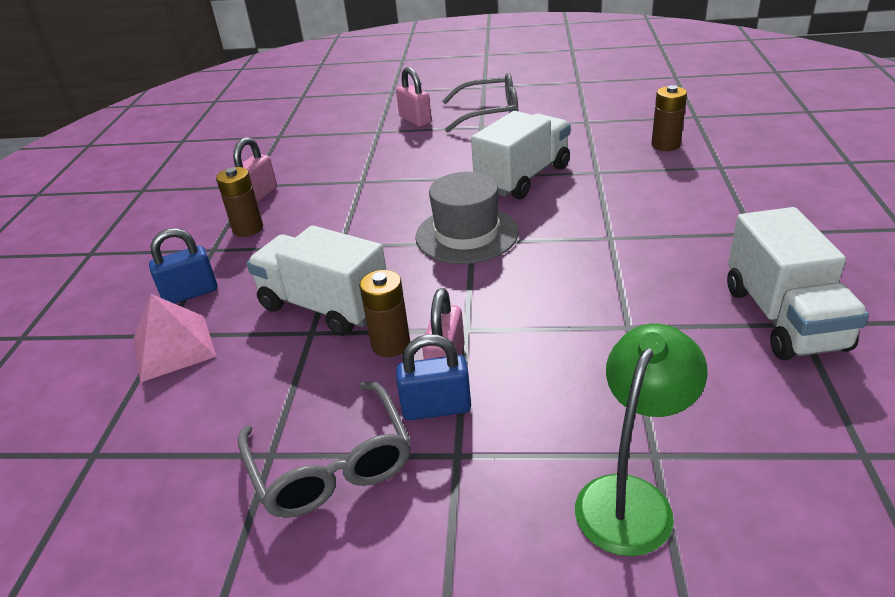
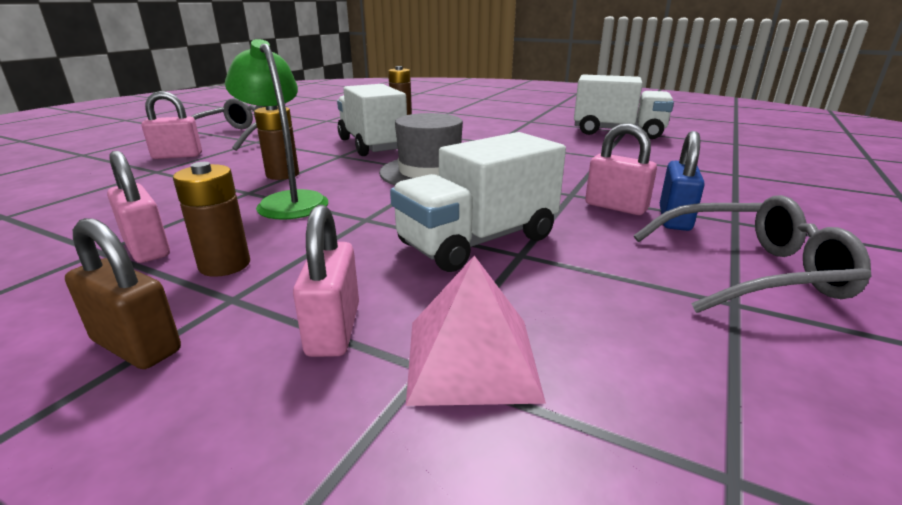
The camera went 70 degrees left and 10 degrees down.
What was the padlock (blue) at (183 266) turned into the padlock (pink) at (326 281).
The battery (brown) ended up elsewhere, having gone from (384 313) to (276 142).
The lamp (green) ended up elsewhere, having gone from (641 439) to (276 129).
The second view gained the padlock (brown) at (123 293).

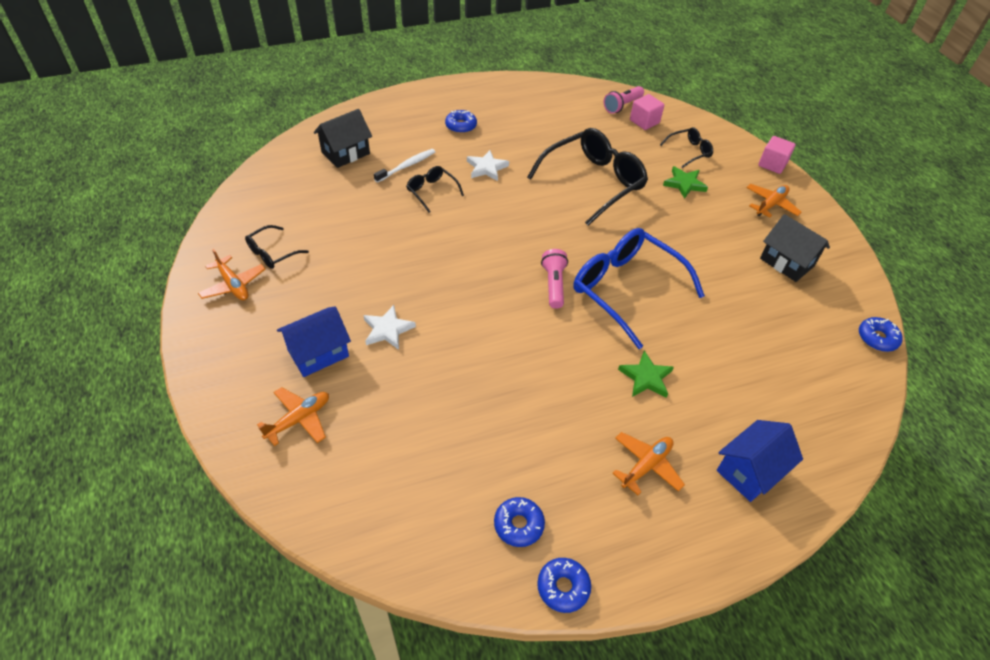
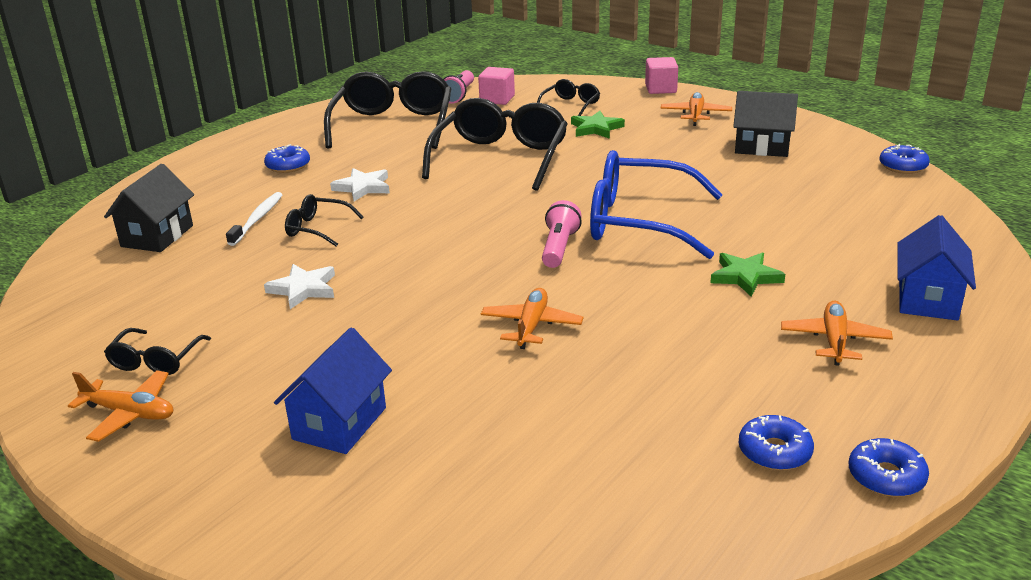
The camera went 30 degrees left and 20 degrees down.
The flashlight (pink) at (554 279) ended up facing another way, 45 degrees clockwise from before.
The star (white) ended up elsewhere, having gone from (389 327) to (299 286).
The plane (orange) ended up elsewhere, having gone from (293 416) to (532 318).
The second view gained the glasses (black) at (387 110).

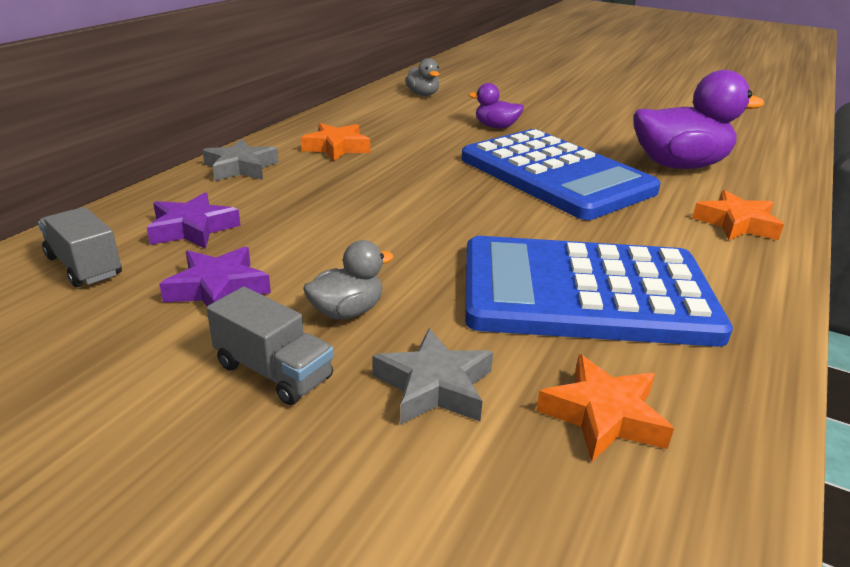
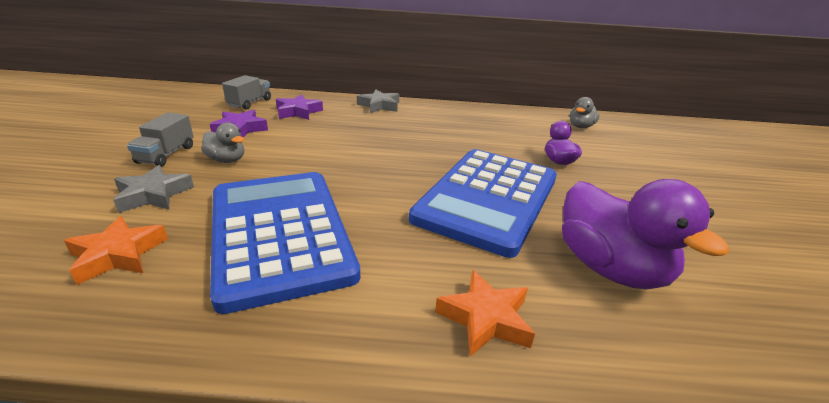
The camera went 65 degrees right and 0 degrees up.
The second view lost the star (orange) at (335 142).

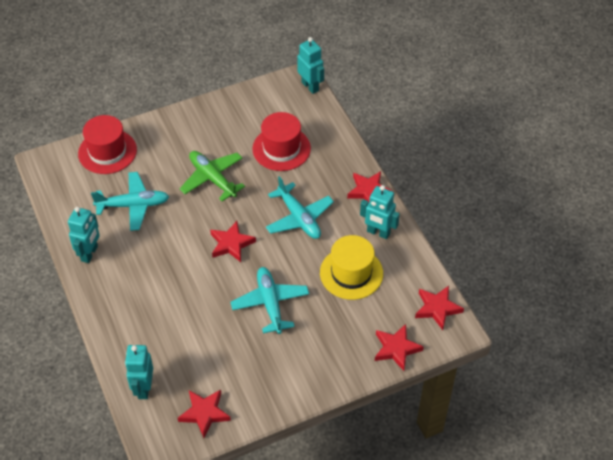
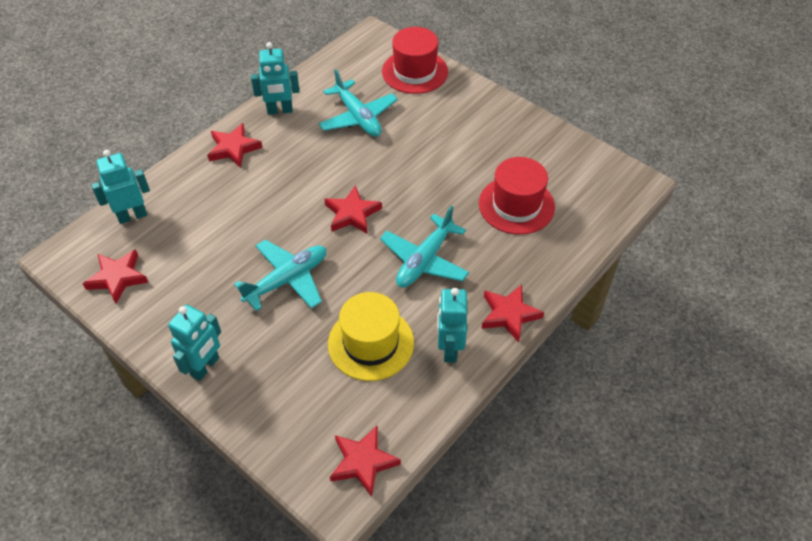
The camera went 65 degrees right and 0 degrees up.
The robot (turquoise) ended up elsewhere, having gone from (310 65) to (194 343).
The second view lost the plane (green) at (212 176).
The star (red) ended up elsewhere, having gone from (399 347) to (234 145).

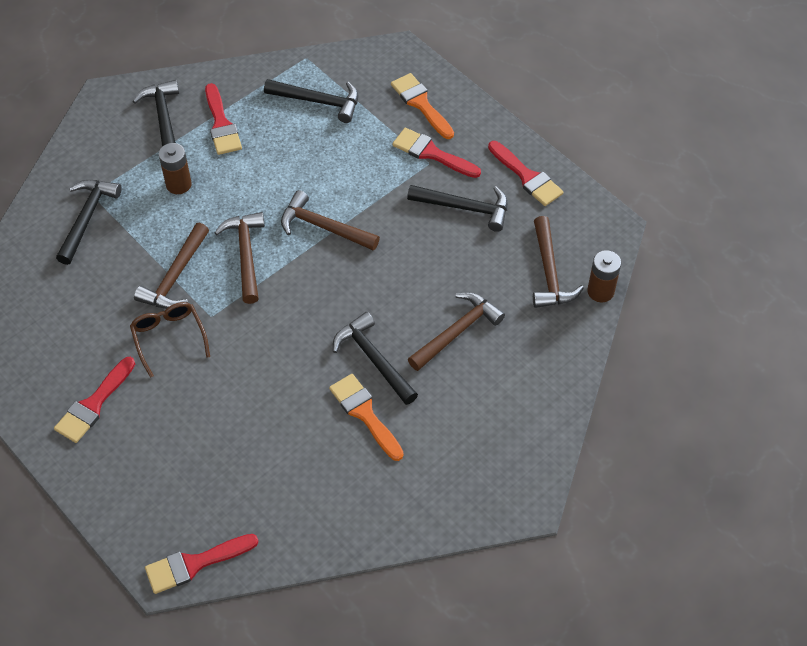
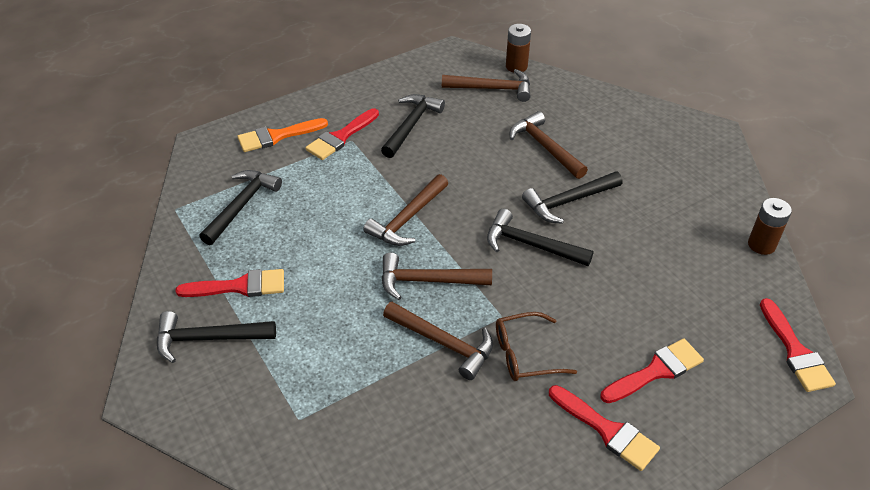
The camera went 80 degrees left and 10 degrees down.
The brush (red) ended up elsewhere, having gone from (525 173) to (652 371).
The battery (brown) ended up elsewhere, having gone from (175 168) to (770 226).
The hammer (black) ended up elsewhere, having gone from (88 222) to (540 237).
The second view lost the brush (orange) at (366 417).

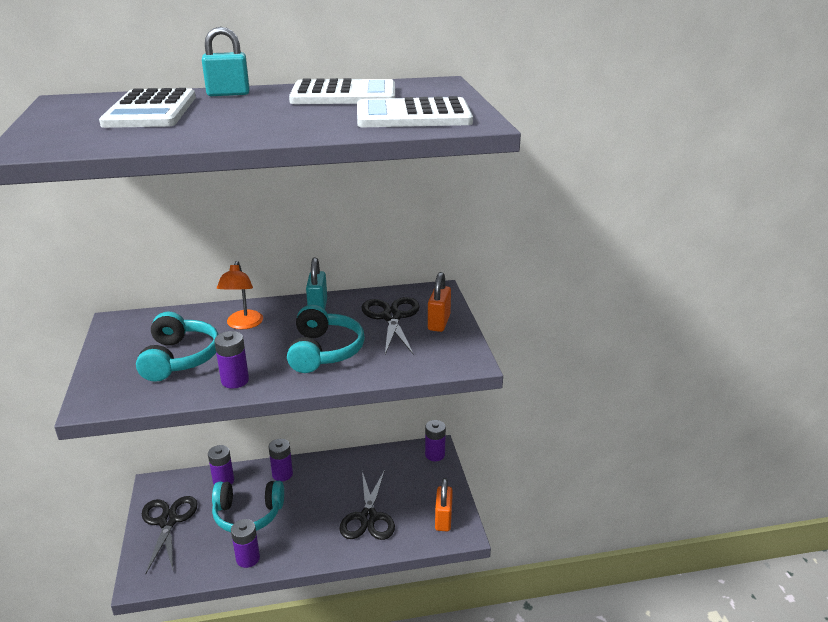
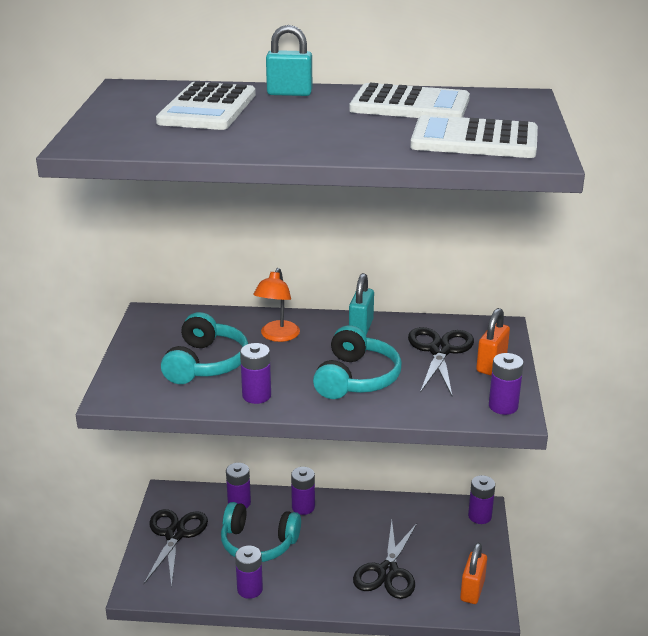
The camera went 15 degrees right and 0 degrees up.
The second view gained the battery (purple) at (506 384).

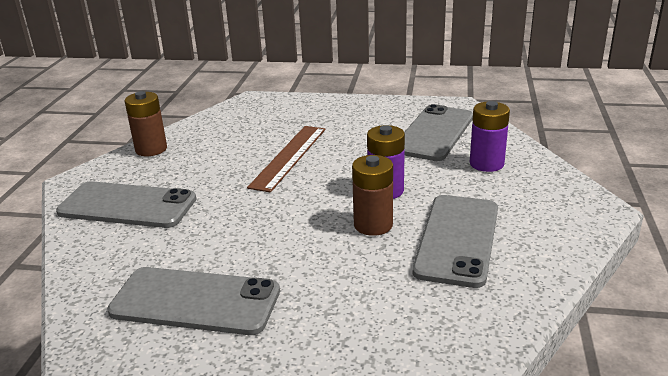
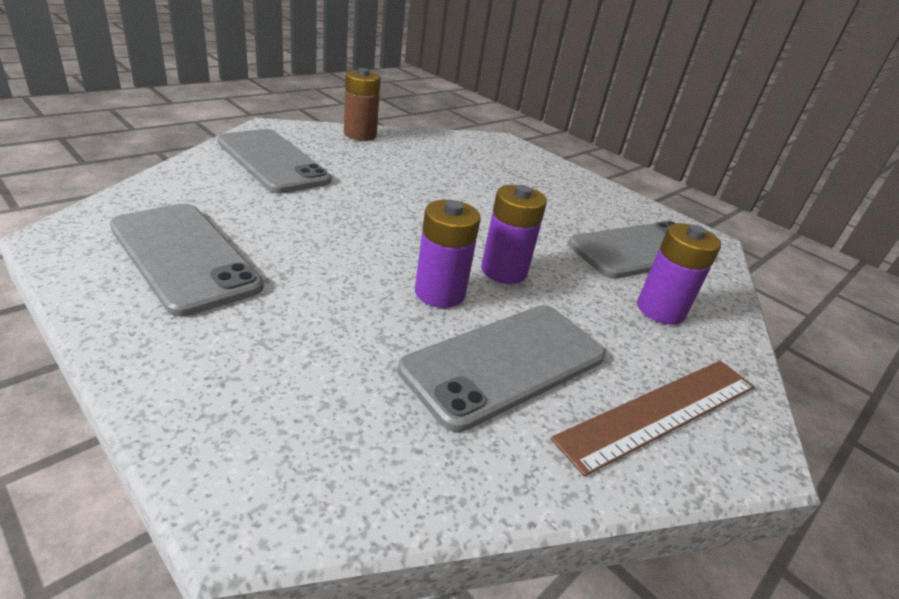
The camera went 30 degrees right and 5 degrees up.
The ruler (brown) ended up elsewhere, having gone from (286 159) to (653 419).
What was the battery (brown) at (372 195) turned into the battery (purple) at (448 254).

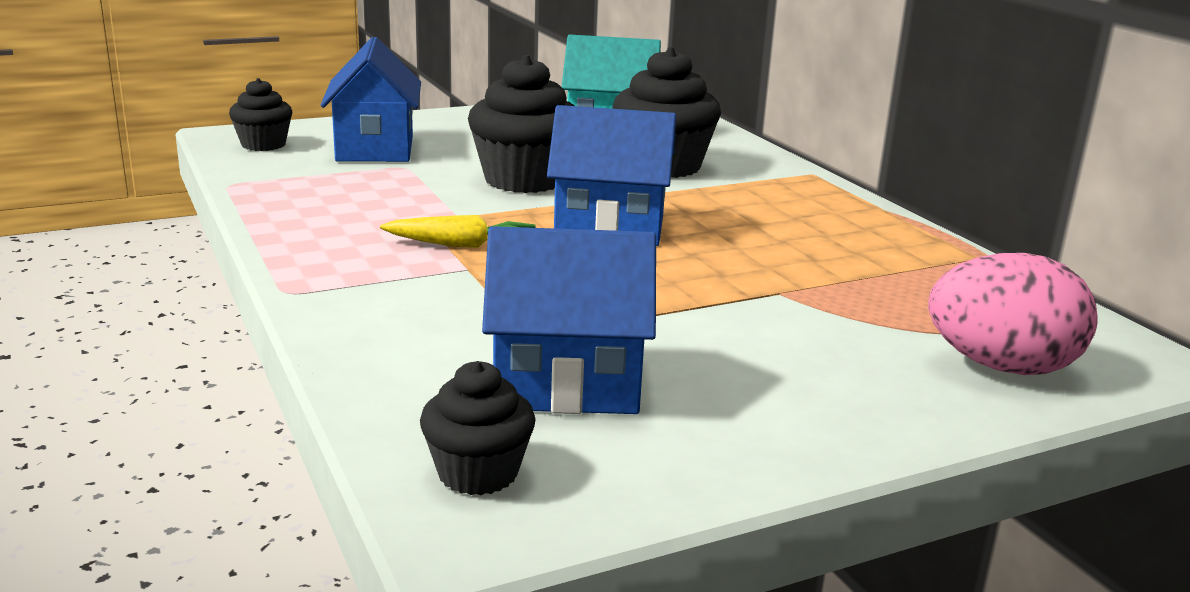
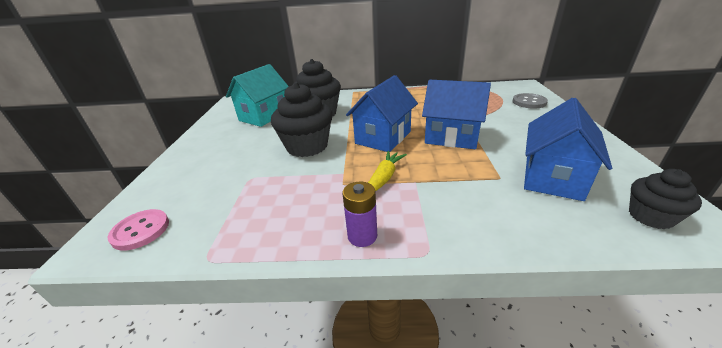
The camera went 60 degrees left and 10 degrees up.
The house (blue) ended up elsewhere, having gone from (370 99) to (456 114).
Where the cupcake (black) stood at (260 114), the button (pink) came to stand at (138 229).
Where the egg (pink) stood at (1013 314), the button (grey) came to stand at (530 101).
The second view gained the battery (purple) at (359 214).

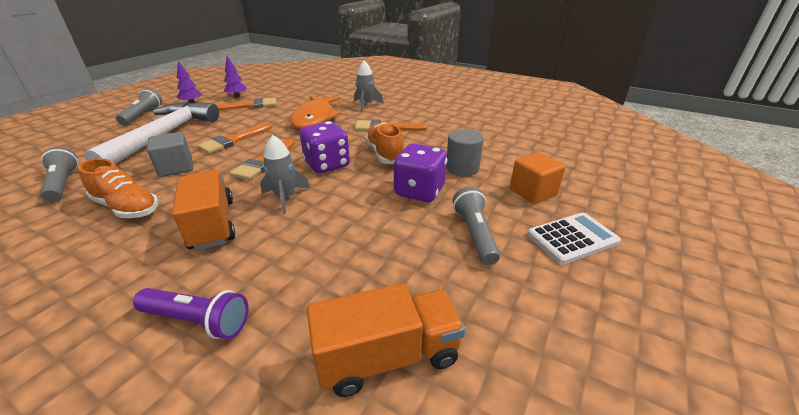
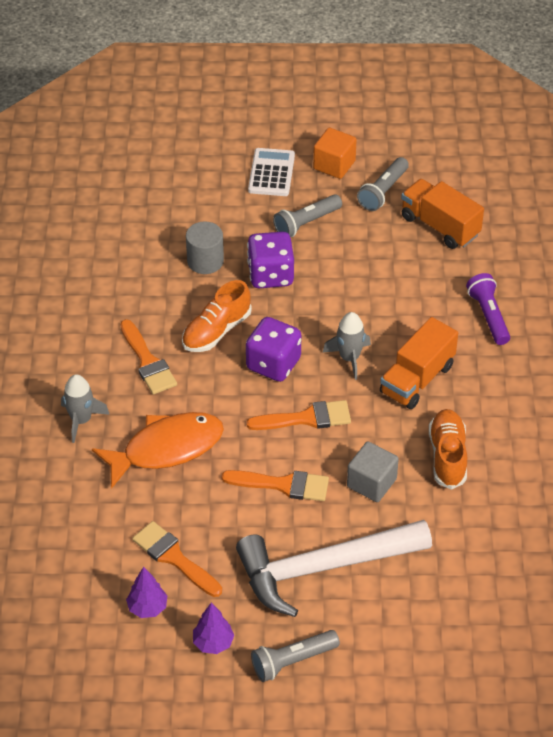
The camera went 120 degrees left and 15 degrees up.
The flashlight (grey) ended up elsewhere, having gone from (59 174) to (383 184).
The cube (orange) ended up elsewhere, having gone from (538 178) to (335 153).
The calculator (white) at (574 238) ended up facing another way, 60 degrees clockwise from before.

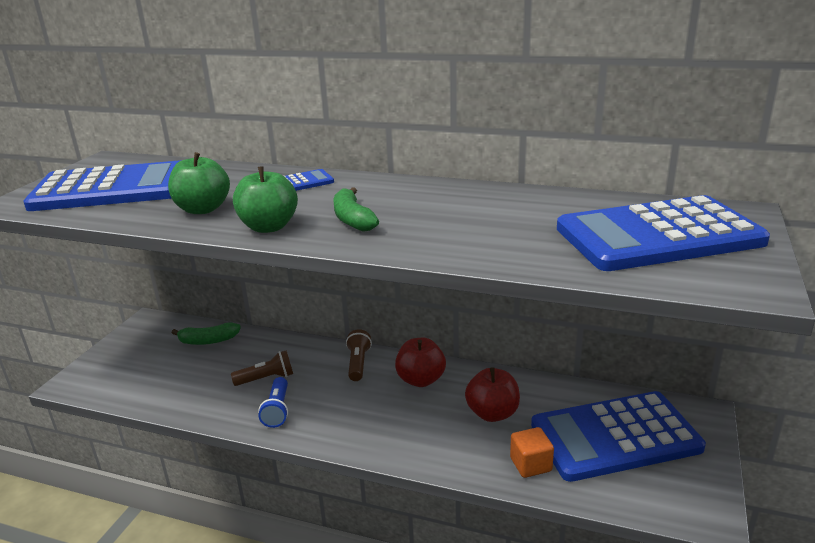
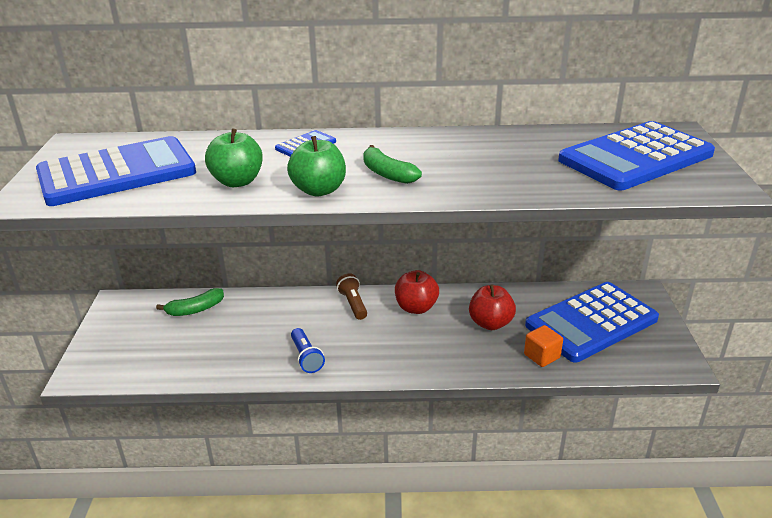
The camera went 20 degrees left and 5 degrees up.
The second view lost the flashlight (brown) at (262 368).

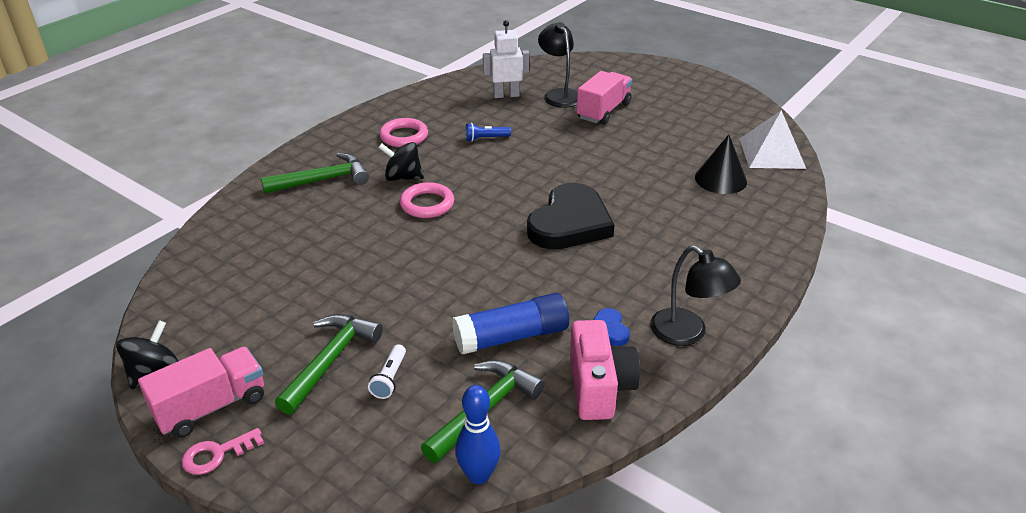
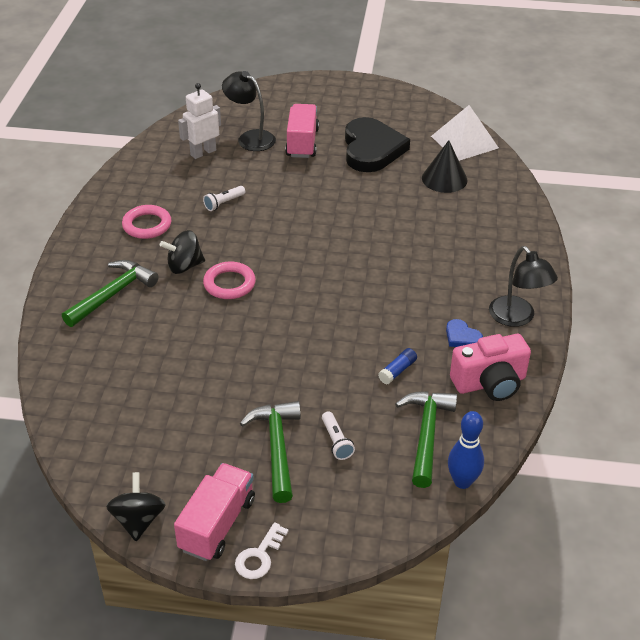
The camera went 30 degrees left and 5 degrees up.
What was the flashlight (blue) at (488 132) turned into the flashlight (white) at (224 198).
The heart (black) ended up elsewhere, having gone from (570 216) to (377 144).
The lamp (black) at (695 296) ended up facing another way, 45 degrees clockwise from before.
The size of the glue stick (blue) at (510 324) changed by a factor of 0.47.
The camera (pink) at (605 370) ended up facing another way, 105 degrees clockwise from before.
What was the key (pink) at (222 451) turned into the key (white) at (262 550).

